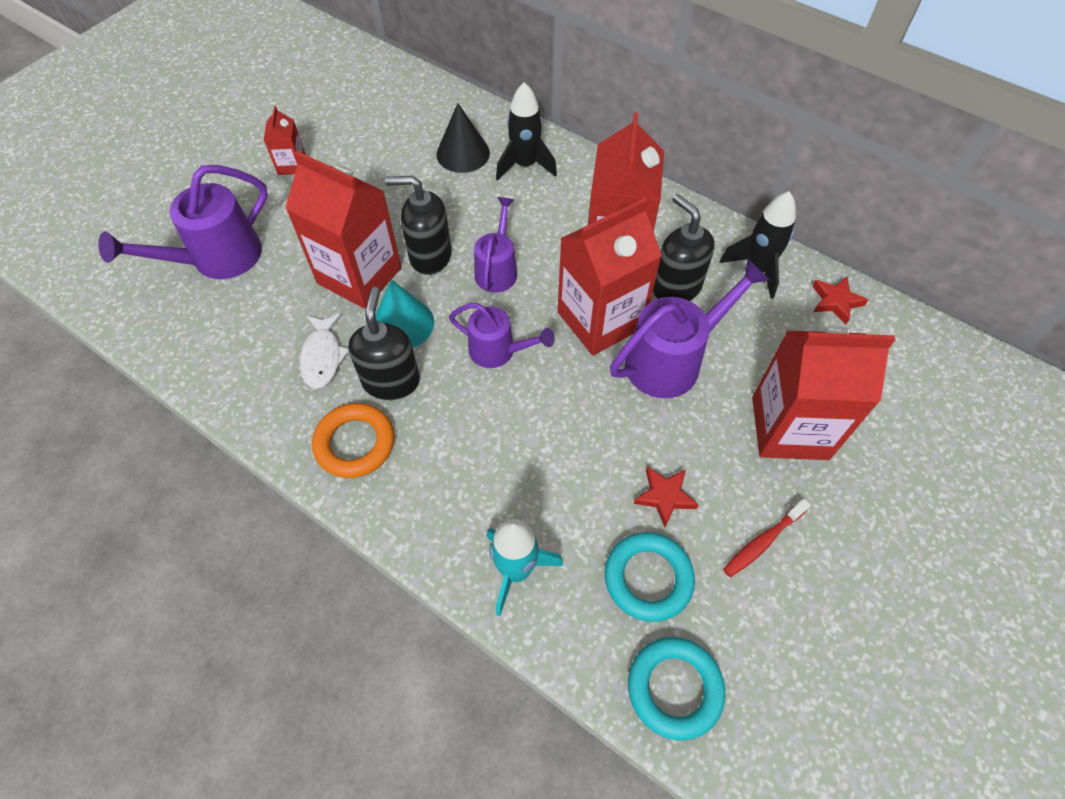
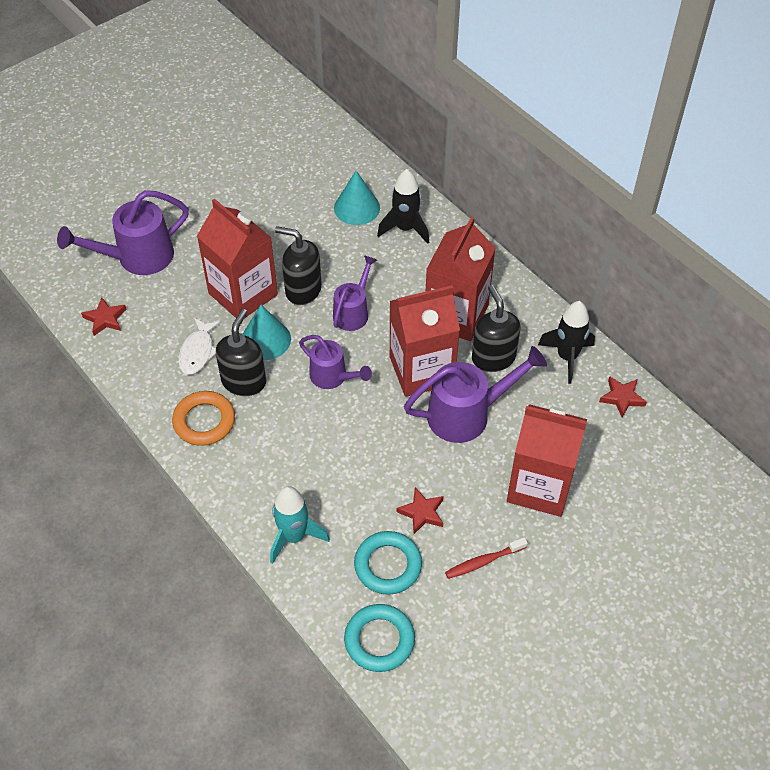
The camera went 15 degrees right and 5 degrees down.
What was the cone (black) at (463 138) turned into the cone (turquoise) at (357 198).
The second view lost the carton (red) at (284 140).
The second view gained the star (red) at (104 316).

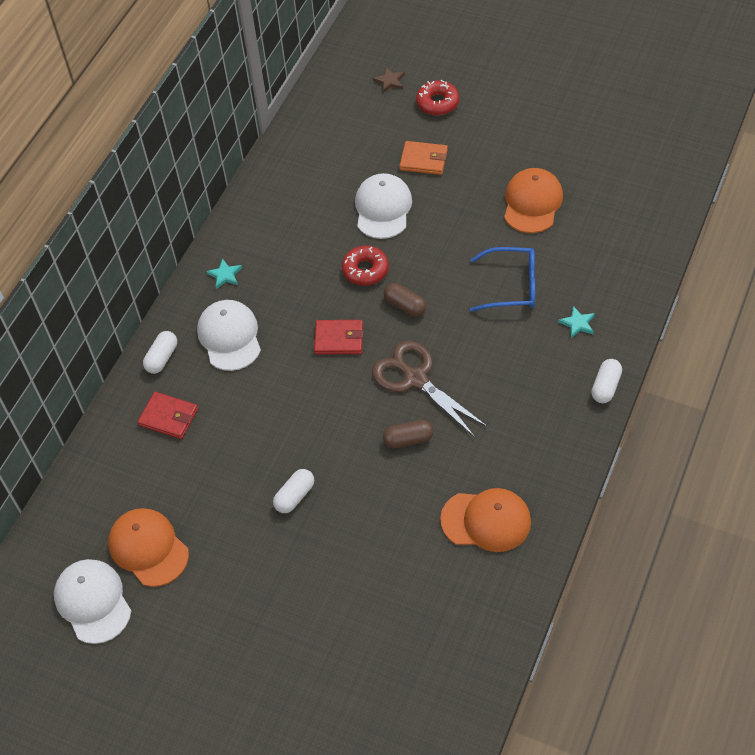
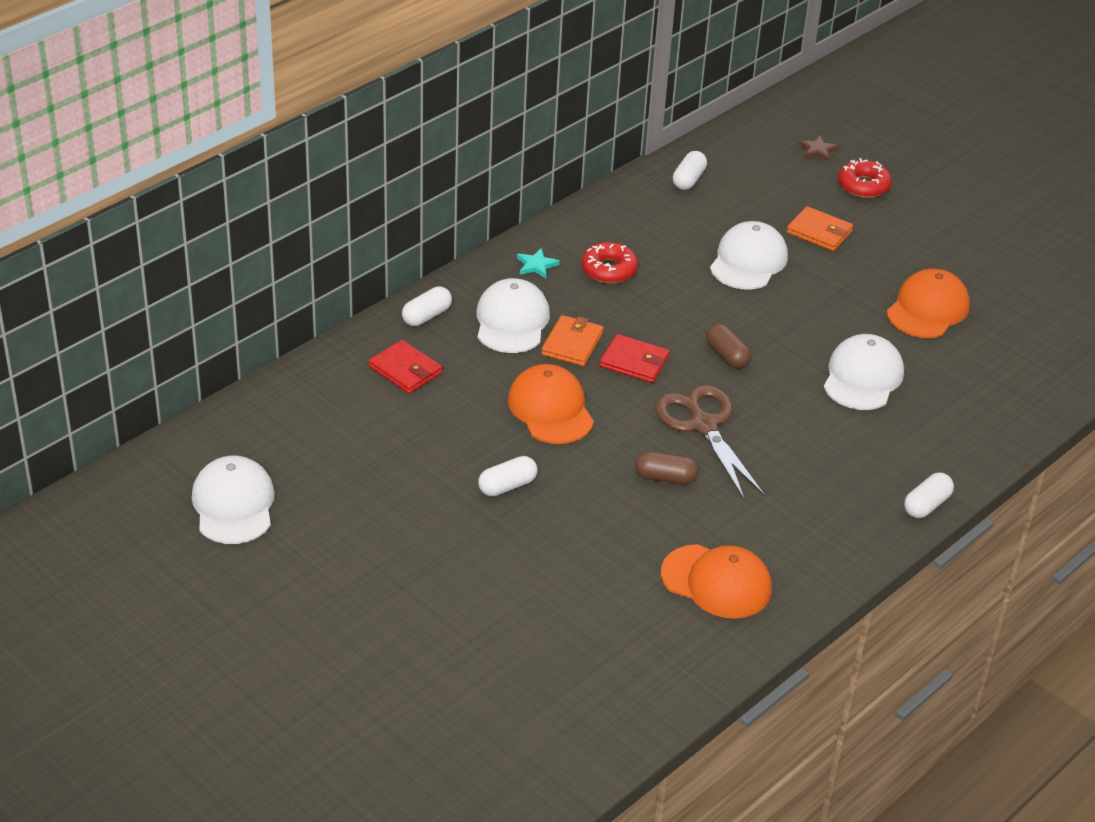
The camera went 15 degrees right and 15 degrees down.
The donut (red) ended up elsewhere, having gone from (365 266) to (609 263).
Where the glasses (blue) stood at (502 279), the cap (white) came to stand at (864 372).
The second view lost the star (turquoise) at (576 322).
The cap (orange) ended up elsewhere, having gone from (148 547) to (551 404).
The second view gained the capsule (white) at (690 170).
The second view gained the wallet (orange) at (572 340).

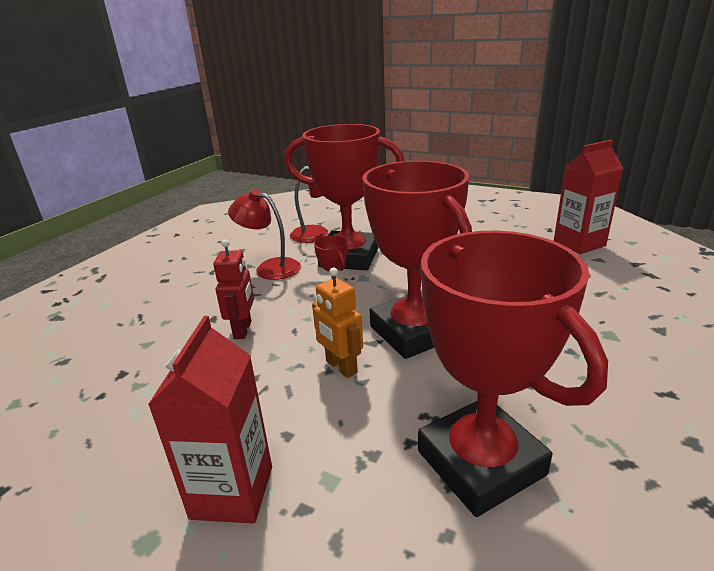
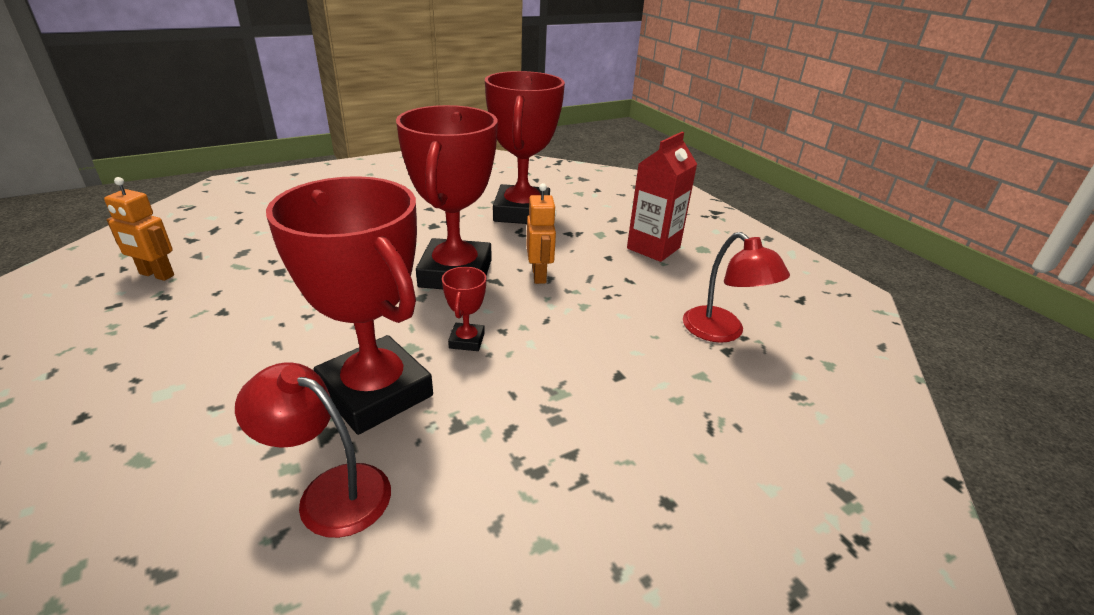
The camera went 150 degrees left and 5 degrees up.
Where the carton (red) stood at (589 197), the robot (orange) came to stand at (139 229).
The lamp (red) ended up elsewhere, having gone from (264 234) to (736 287).
The second view lost the robot (red) at (233 289).

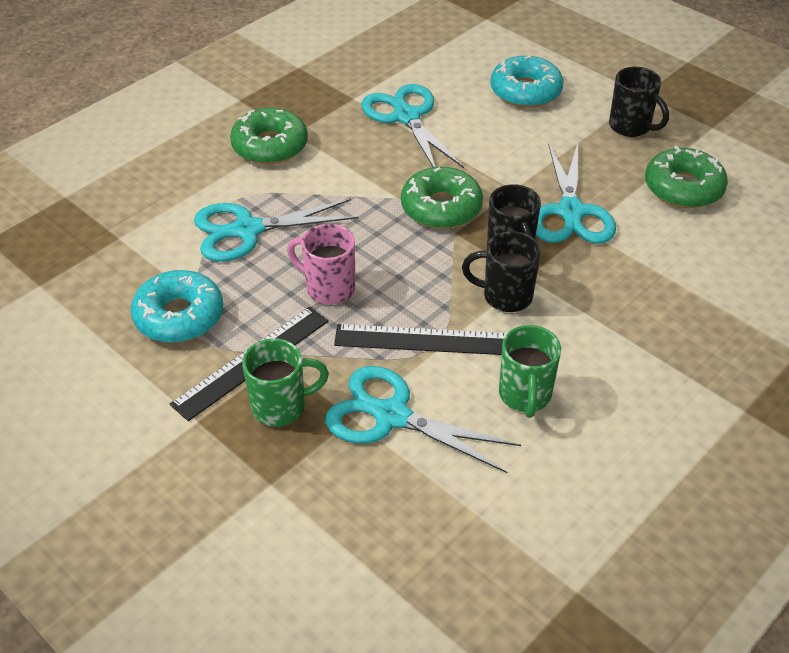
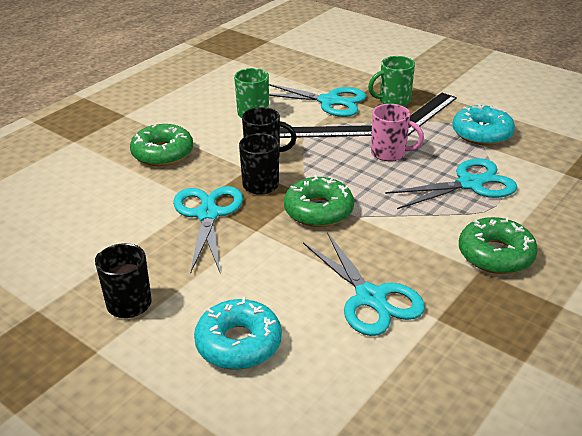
The camera went 175 degrees right and 10 degrees down.
The donut (green) ended up elsewhere, having gone from (686 177) to (161 145).

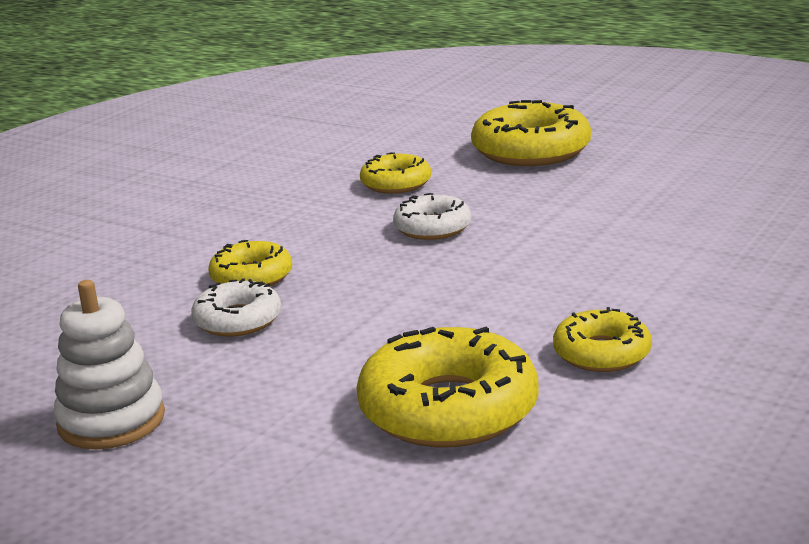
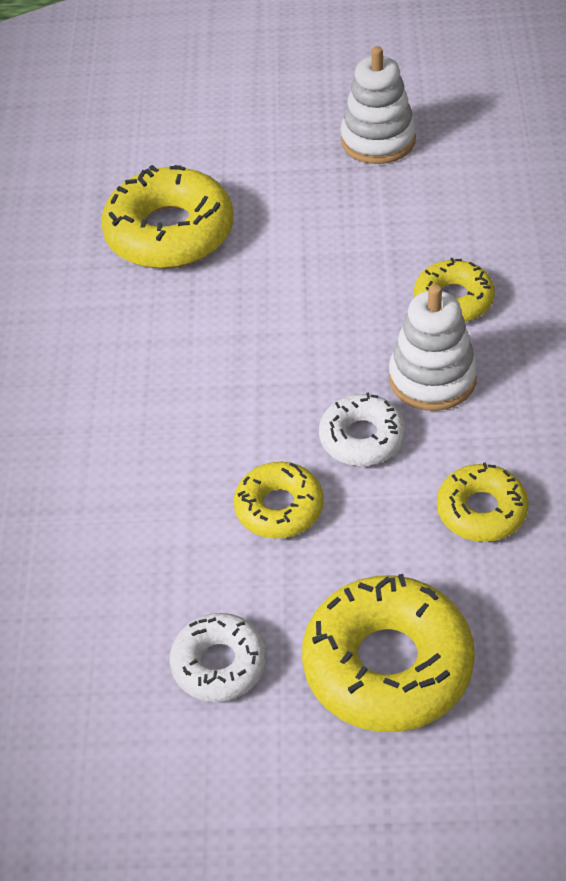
The camera went 150 degrees right and 25 degrees up.
The donut (white) ended up elsewhere, having gone from (236 307) to (218 657).
The donut (yellow) ended up elsewhere, having gone from (602 339) to (279 500).
The second view gained the stacking toy (white) at (433 347).

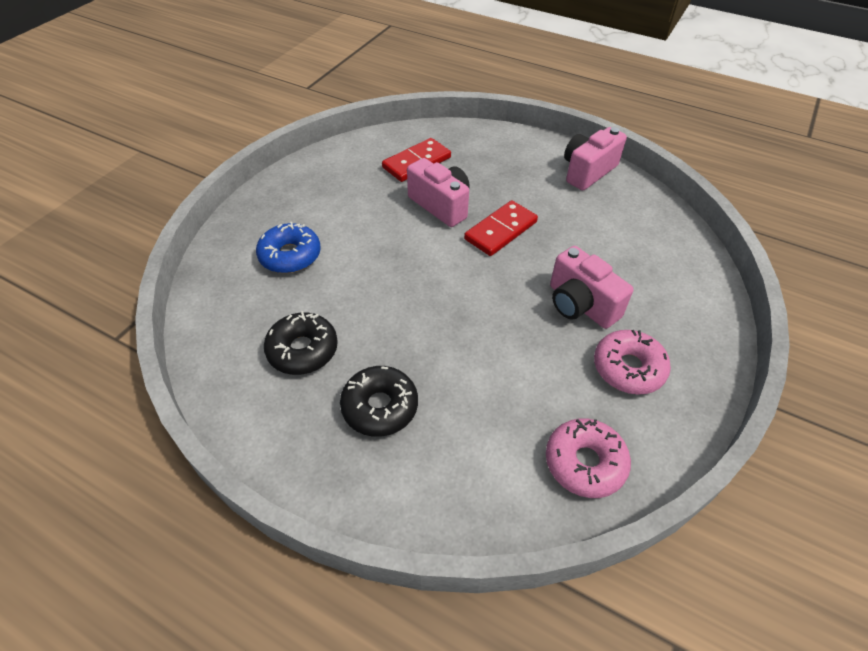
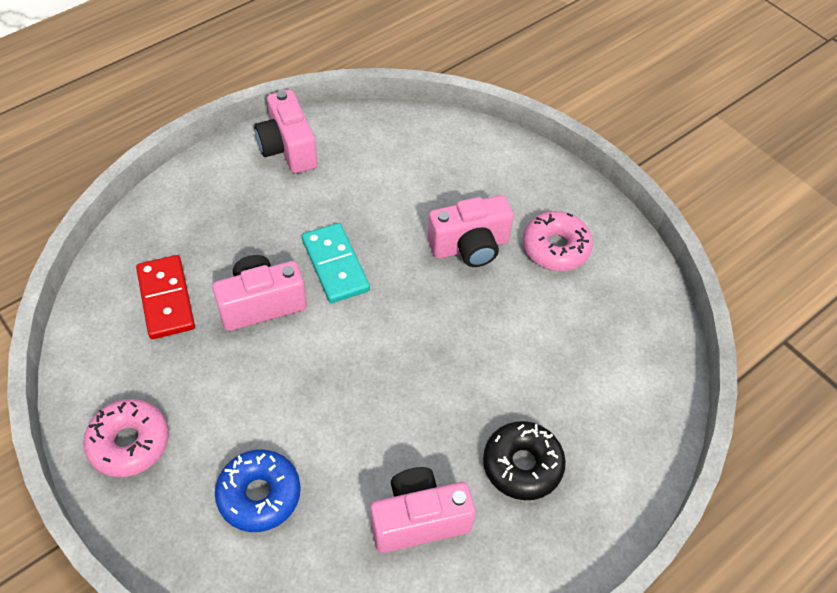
The camera went 70 degrees left and 5 degrees up.
What was the domino (red) at (501 228) turned into the domino (turquoise) at (336 263).
Where the donut (black) stood at (301 343), the camera (pink) came to stand at (423 510).
The donut (pink) ended up elsewhere, having gone from (588 458) to (126 438).

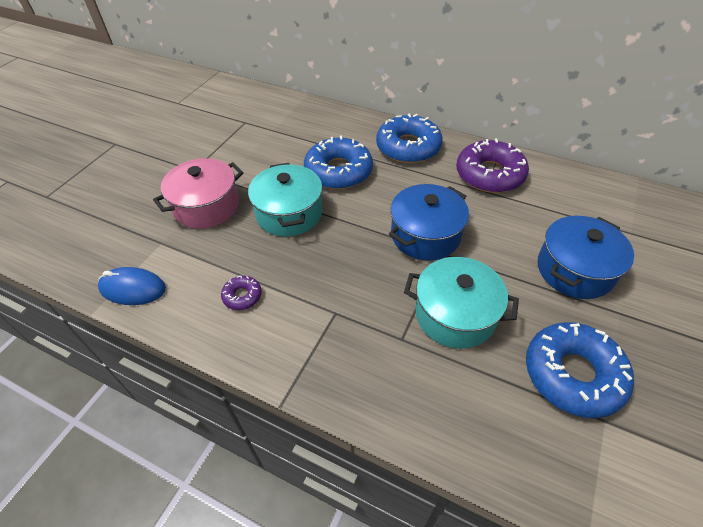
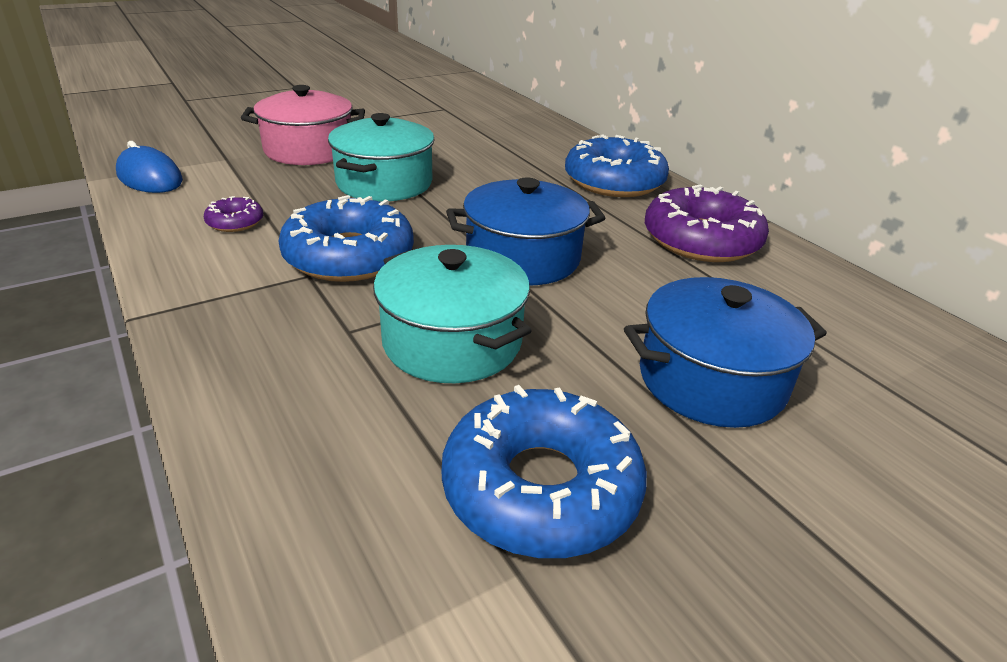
The camera went 30 degrees right and 15 degrees down.
The donut (blue) ended up elsewhere, having gone from (338 162) to (346 238).

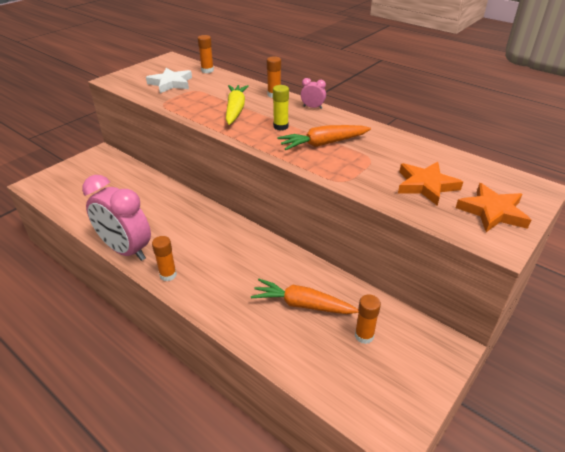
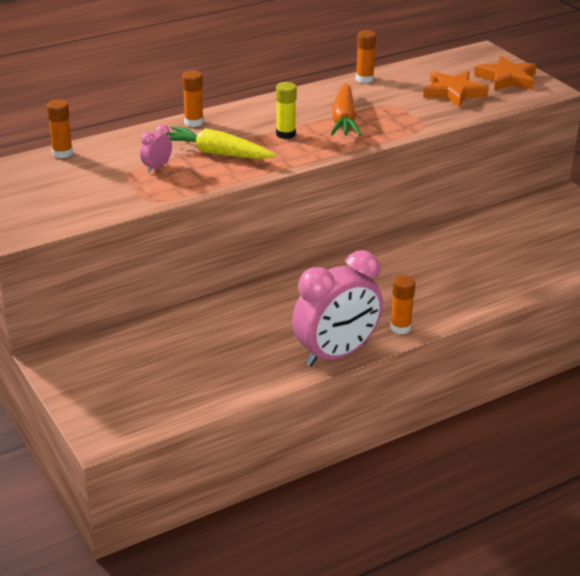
The camera went 70 degrees left and 5 degrees down.
The second view lost the star (white) at (169 80).
The clock (pink) ended up elsewhere, having gone from (313 93) to (156 148).
The second view lost the carrot (orange) at (305 296).
The glue stick (orange) ended up elsewhere, having gone from (368 319) to (366 56).

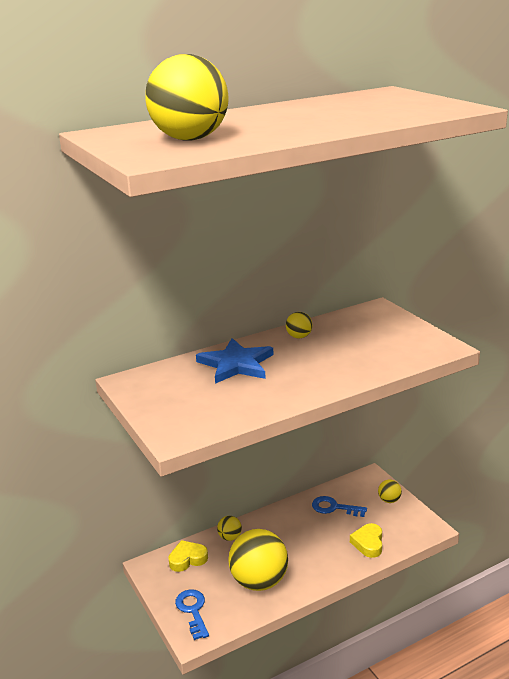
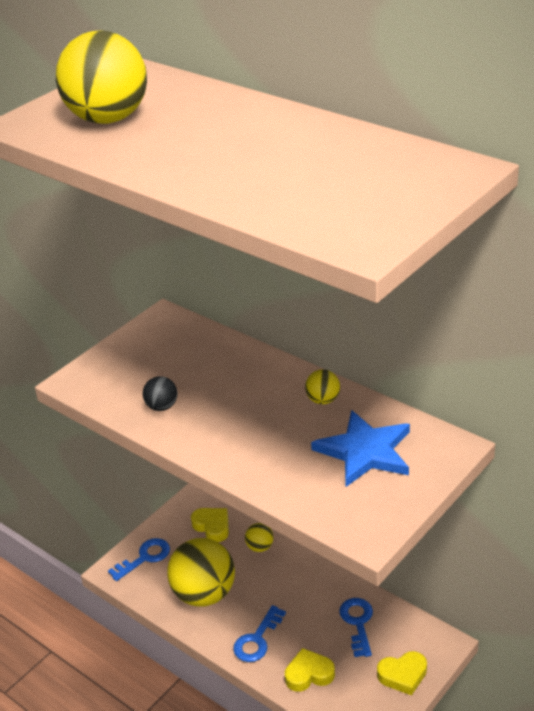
The camera went 70 degrees right and 10 degrees up.
The star (blue) ended up elsewhere, having gone from (234 361) to (360 448).
Where the ball (yellow) stood at (390 491), the heart (yellow) came to stand at (402 673).
The second view gained the ball (black) at (160 393).
The second view gained the key (blue) at (259 633).

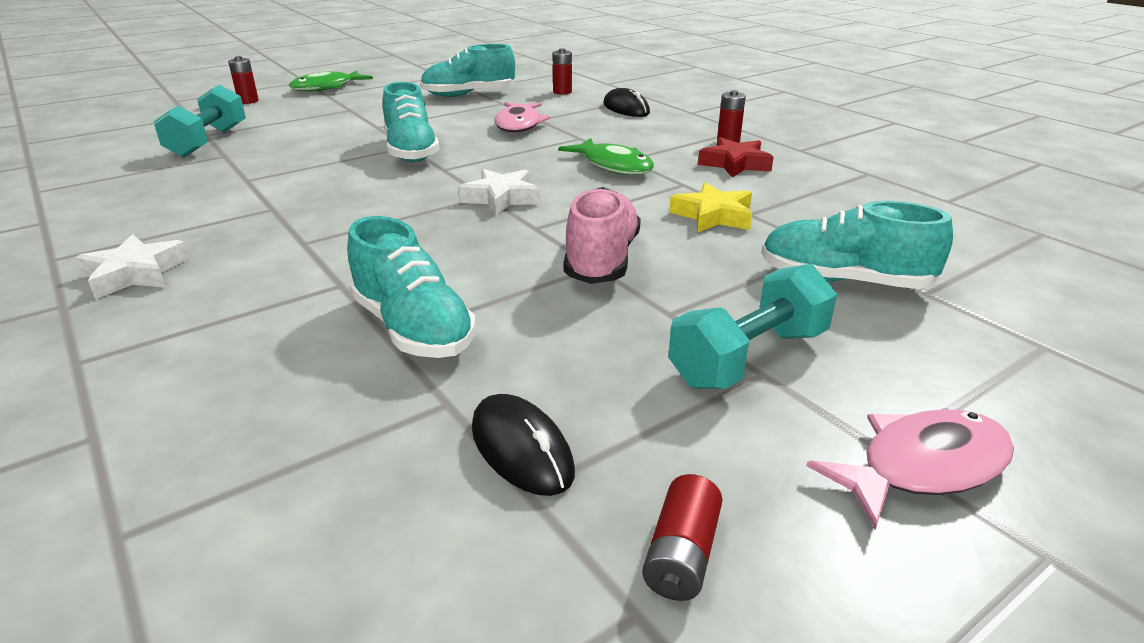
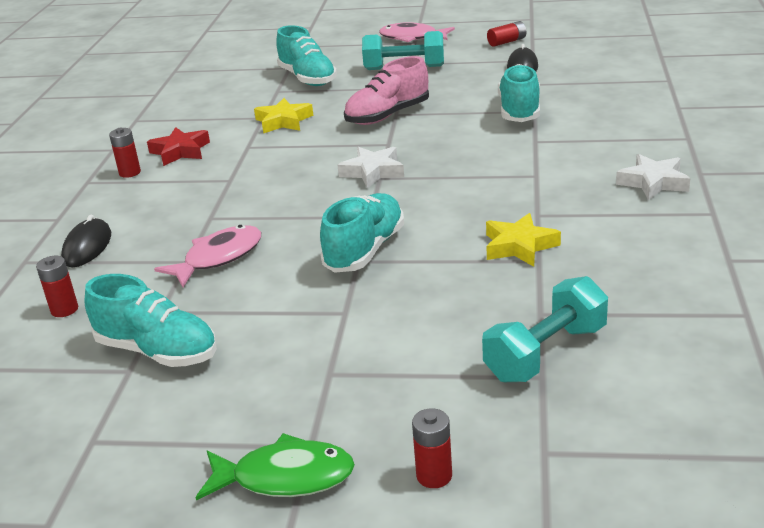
The camera went 135 degrees left and 0 degrees up.
The second view lost the fish (green) at (606 156).
The second view gained the star (yellow) at (523 240).

